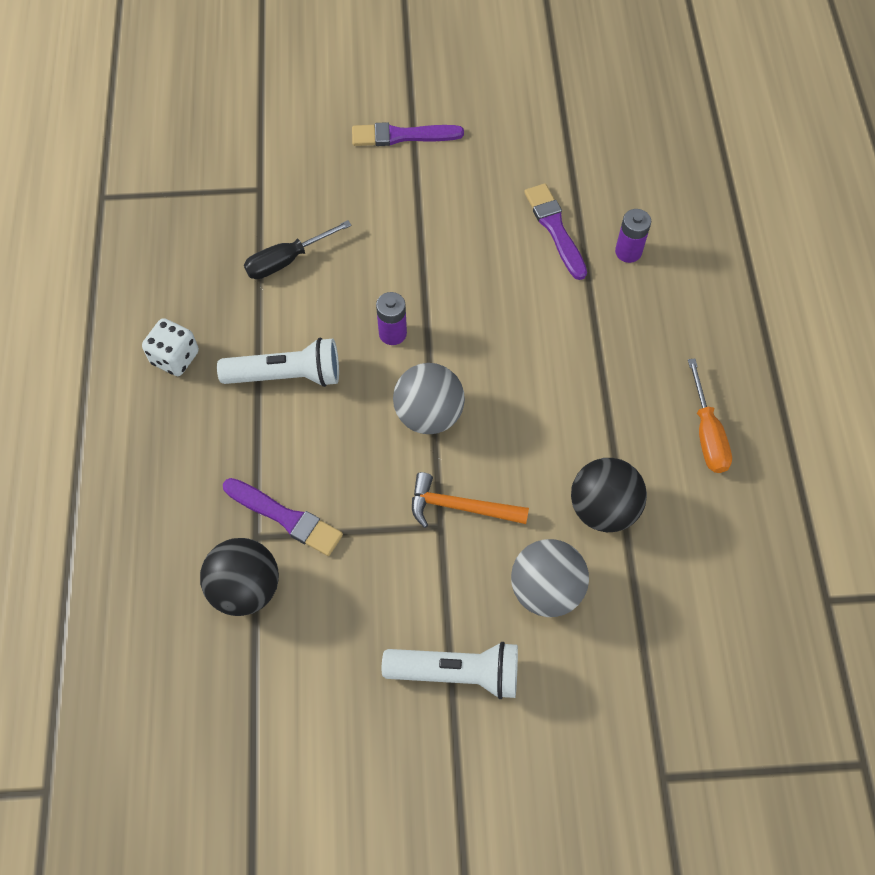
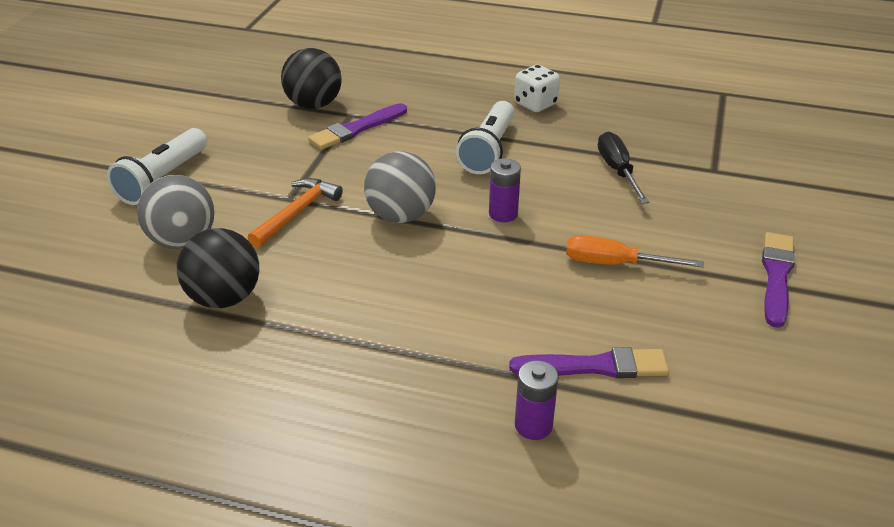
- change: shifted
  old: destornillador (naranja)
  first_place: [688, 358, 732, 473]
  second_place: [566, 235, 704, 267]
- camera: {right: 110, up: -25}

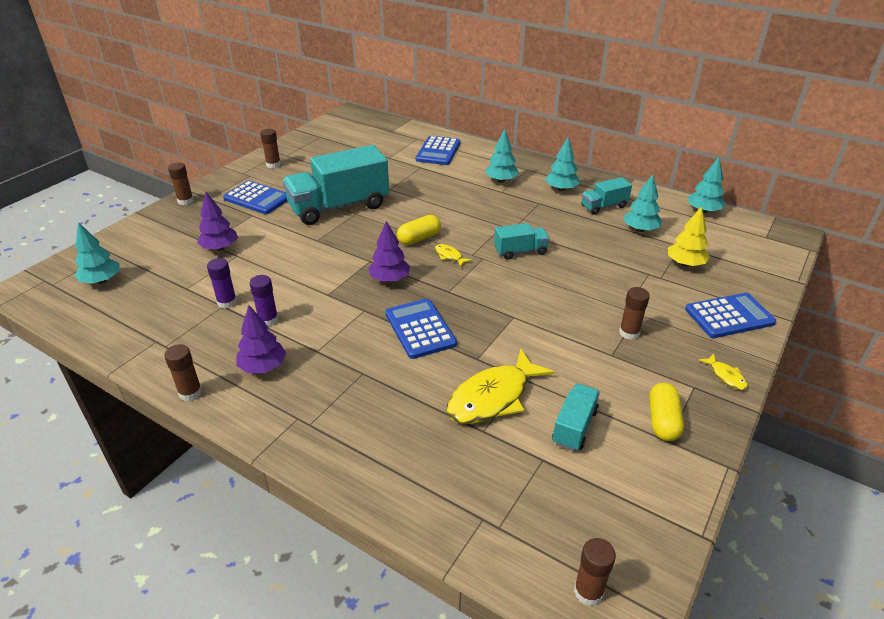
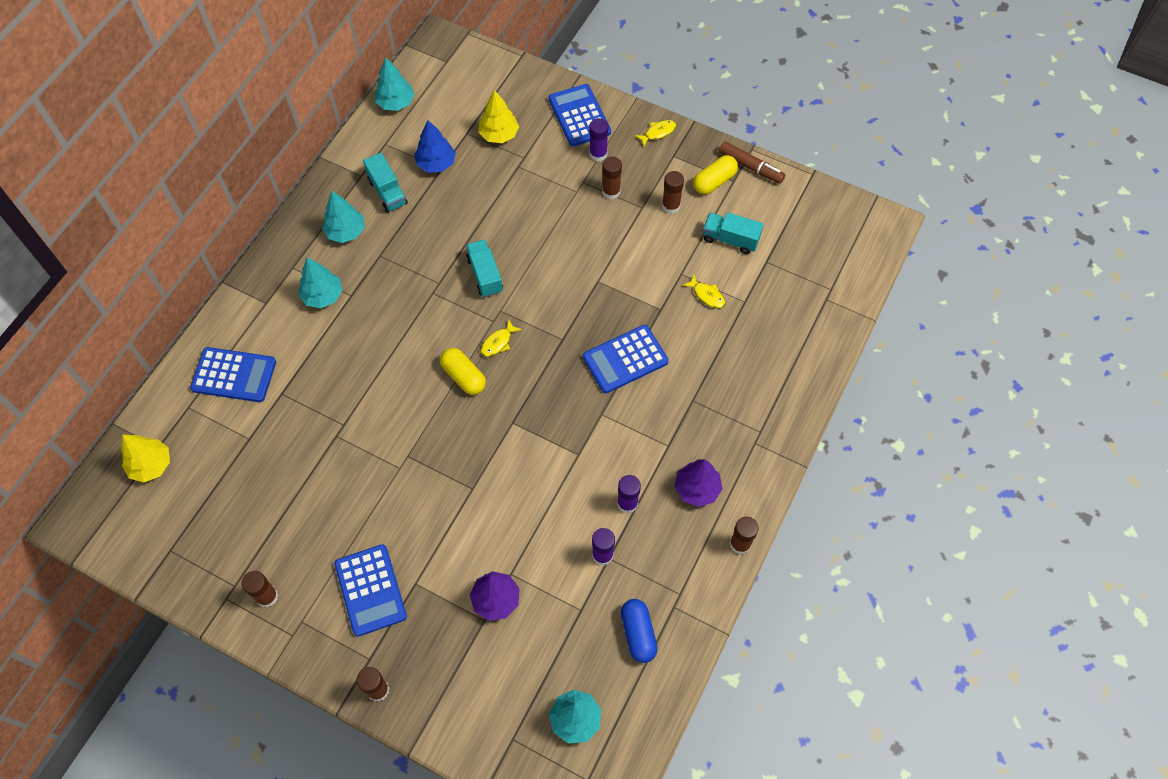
- change: new
  new: árbol (amarillo)
  second_place: [121, 435, 170, 483]
- change: rotated
  old: calculadora (azul)
  first_place: [223, 181, 287, 214]
  second_place: [334, 544, 407, 637]
  degrees: 135
- change: repainted
  old: árbol (turquesa)
  new: árbol (azul)
  first_place: [623, 174, 662, 232]
  second_place: [414, 120, 456, 173]
- change: new
  new: barra de pegamento (morado)
  second_place: [589, 118, 608, 162]
- change: new
  new: cápsula (azul)
  second_place: [621, 599, 658, 663]
- change: shifted
  old: barra de pegamento (marrón)
  first_place: [574, 538, 616, 606]
  second_place: [662, 171, 684, 214]
- change: scaled
  old: pez (amarillo)
  first_place: [447, 348, 555, 424]
  second_place: [682, 275, 725, 309]
  factor: 0.45
- change: rotated
  old: cápsula (amarillo)
  first_place: [649, 383, 684, 441]
  second_place: [693, 155, 738, 194]
  degrees: -45
- change: new
  new: rotulador (marrón)
  second_place: [719, 141, 785, 184]
- change: gone
  old: camión (turquesa)
  first_place: [283, 145, 389, 225]
- change: gone
  old: árbol (morado)
  first_place: [368, 221, 410, 282]
- camera: {right: -95, up: 25}

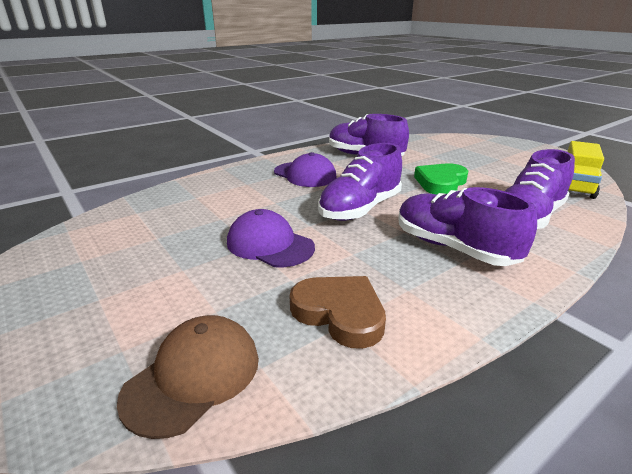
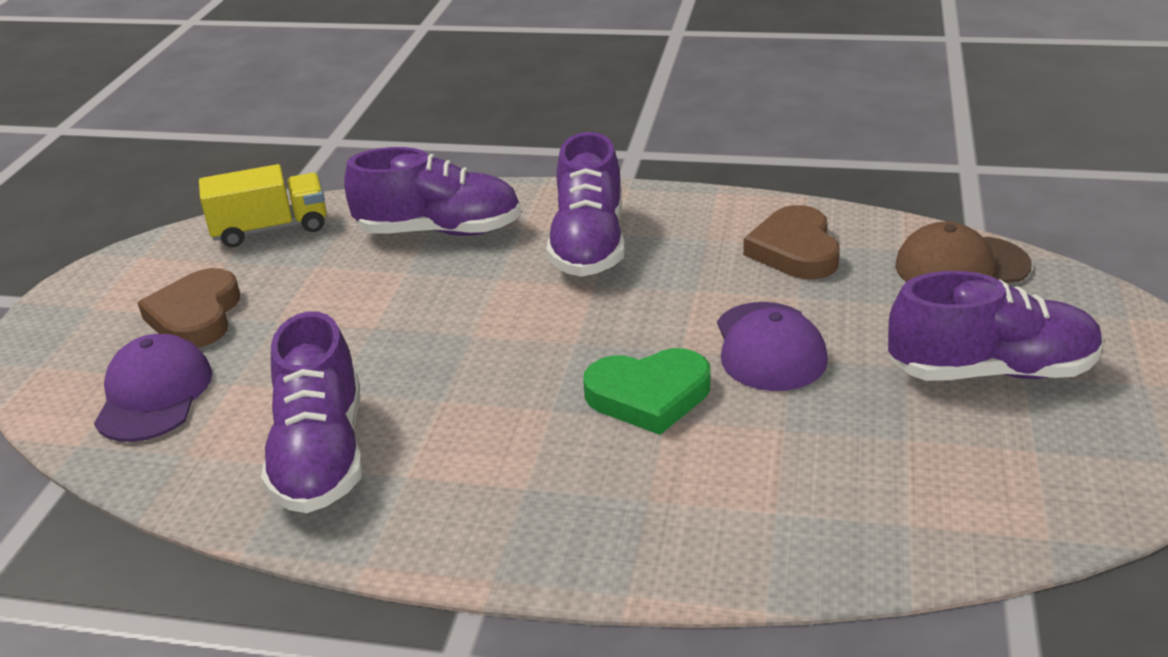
- change: shifted
  old: gorra (morado)
  first_place: [274, 152, 337, 187]
  second_place: [94, 334, 212, 442]
- change: new
  new: corazón (marrón)
  second_place: [138, 268, 240, 348]
- change: shifted
  old: corazón (verde)
  first_place: [414, 163, 468, 194]
  second_place: [583, 348, 710, 435]
- change: shifted
  old: zapato (morado)
  first_place: [318, 143, 402, 221]
  second_place: [888, 271, 1103, 381]
- camera: {right: -130, up: 5}

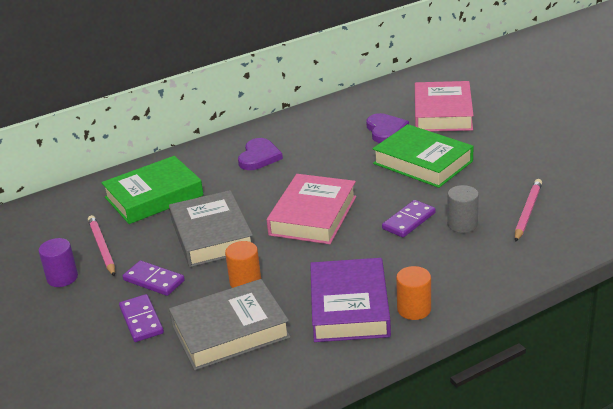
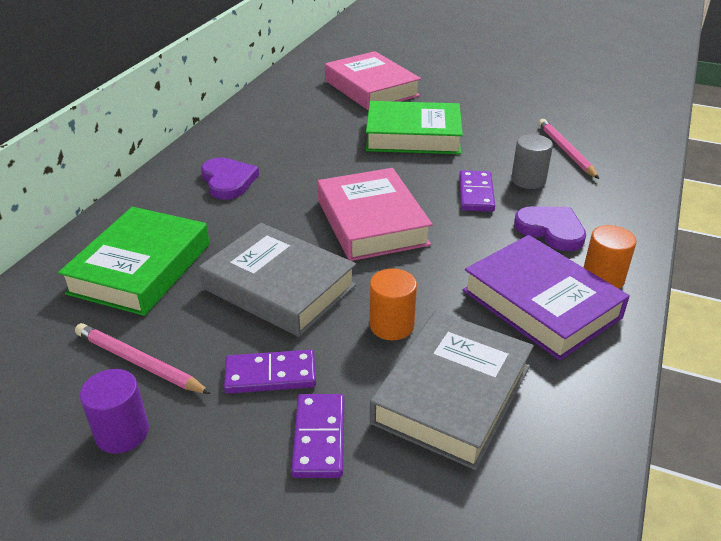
- change: rotated
  old: ficha de dominó (morado)
  first_place: [119, 294, 164, 342]
  second_place: [291, 394, 345, 478]
  degrees: 60
- change: shifted
  old: corazón (morado)
  first_place: [366, 113, 409, 143]
  second_place: [514, 206, 586, 251]
- camera: {right: -40, up: 5}

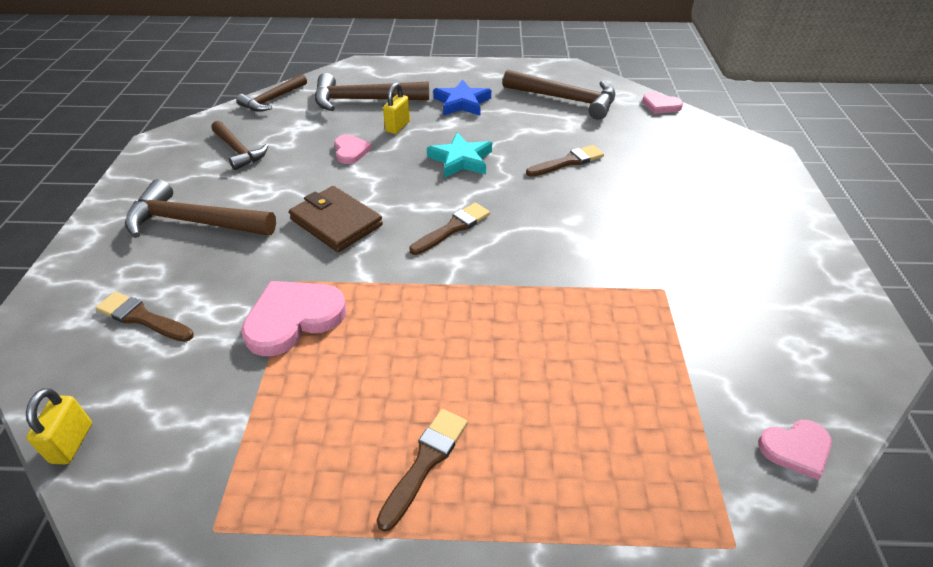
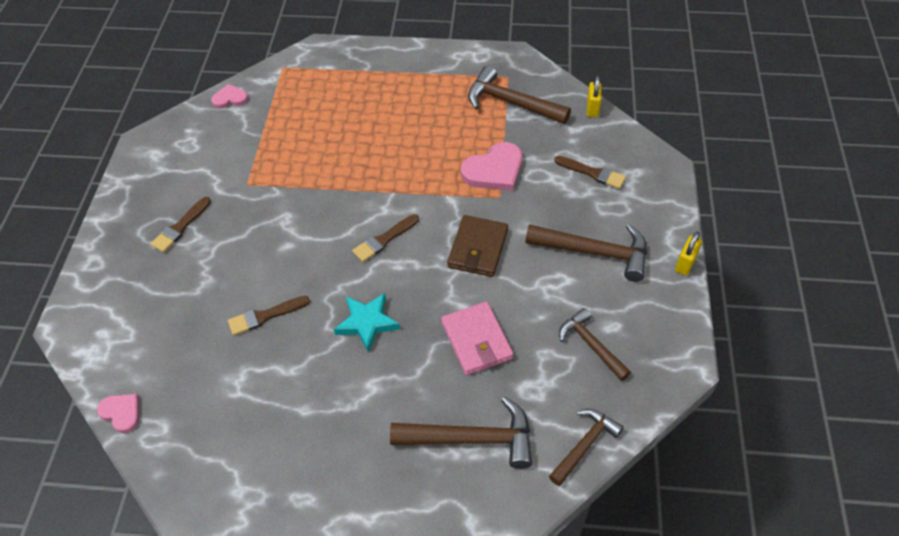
- change: shifted
  old: pincel (marrón)
  first_place: [376, 409, 468, 532]
  second_place: [151, 197, 211, 253]
- change: swapped
  old: corazón (rosa)
  new: cartera (rosa)
  first_place: [334, 135, 372, 164]
  second_place: [441, 301, 513, 375]
- change: rotated
  old: cartera (marrón)
  first_place: [289, 186, 383, 252]
  second_place: [447, 215, 508, 277]
  degrees: 60
- change: shifted
  old: martillo (marrón)
  first_place: [503, 69, 615, 120]
  second_place: [468, 66, 571, 124]
- change: shifted
  old: candado (amarillo)
  first_place: [383, 83, 410, 134]
  second_place: [675, 232, 702, 275]
- change: gone
  old: estrella (azul)
  first_place: [433, 79, 491, 116]
- camera: {right: -175, up: 10}

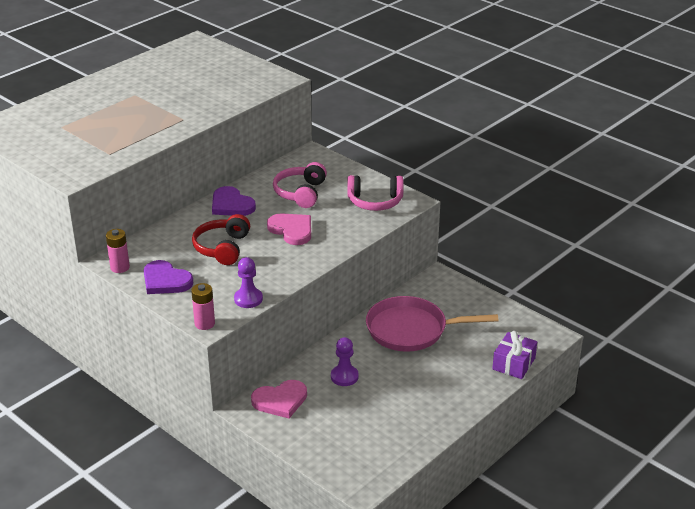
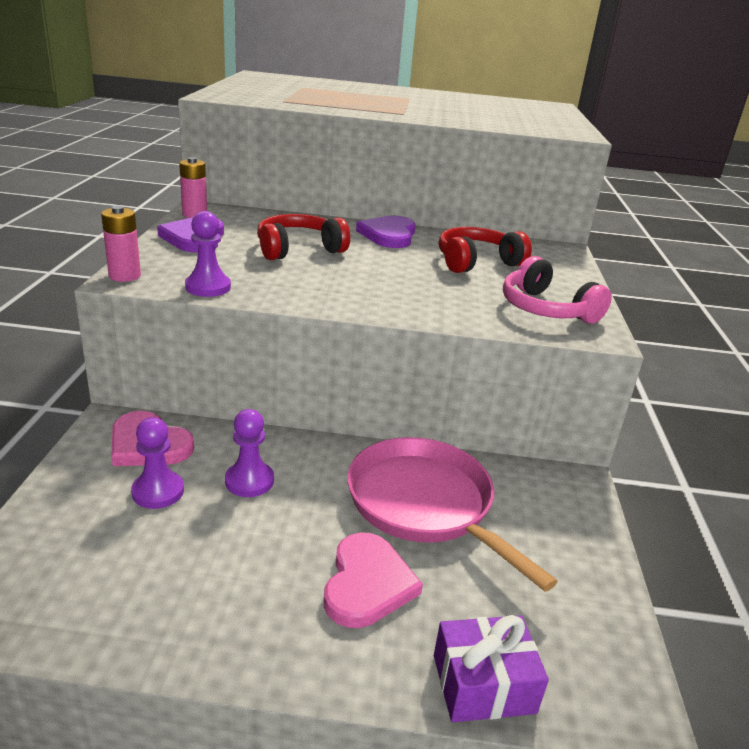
- change: new
  new: peón (morado)
  second_place: [131, 417, 184, 509]
- change: shifted
  old: corazón (rosa)
  first_place: [267, 213, 311, 245]
  second_place: [324, 532, 423, 628]
- change: repainted
  old: auriculares (rosa)
  new: auriculares (rojo)
  first_place: [273, 162, 327, 208]
  second_place: [439, 227, 532, 273]
- camera: {right: 50, up: -5}

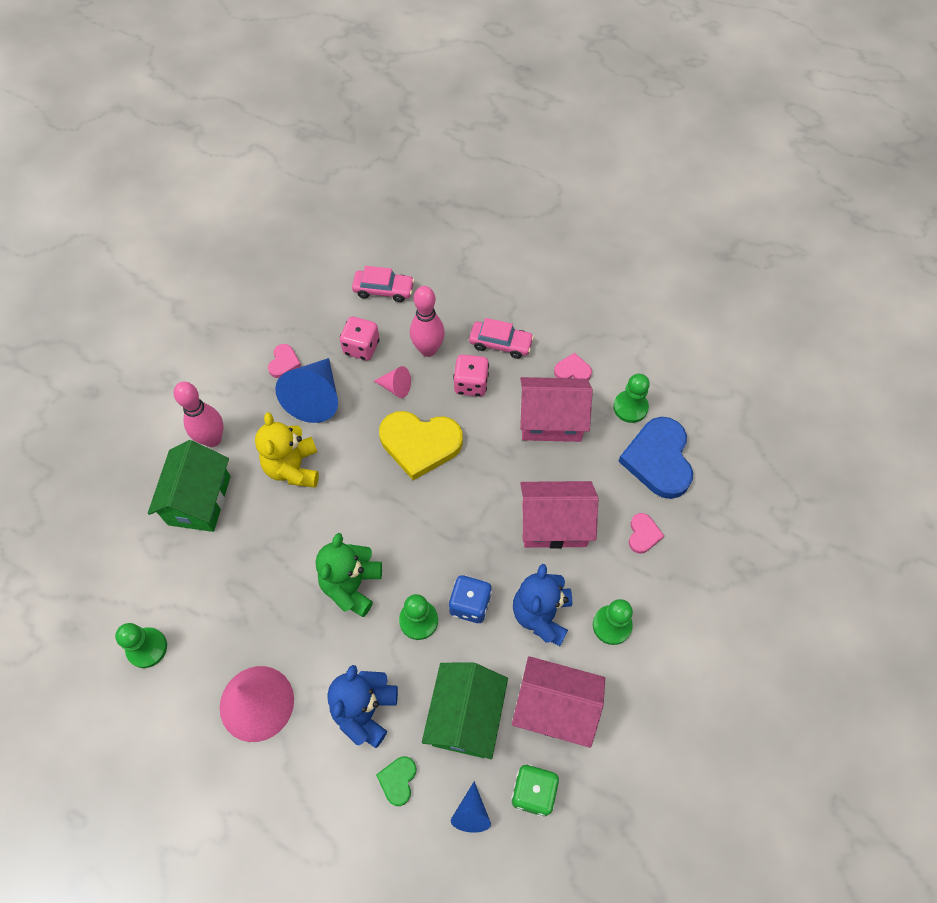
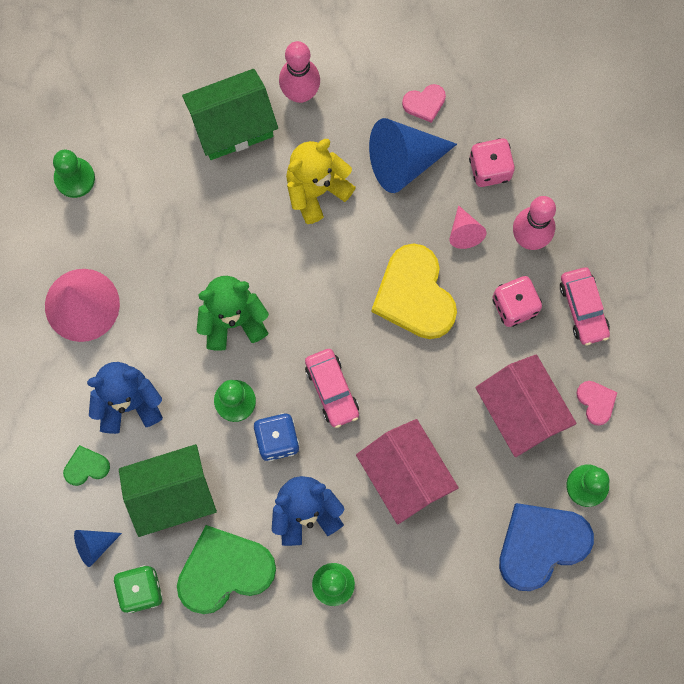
- change: swapped
  old: casa (rosa)
  new: corazón (verde)
  first_place: [512, 656, 605, 748]
  second_place: [177, 525, 276, 614]
- change: shifted
  old: coche (rosa)
  first_place: [352, 266, 414, 302]
  second_place: [305, 349, 359, 428]
- change: gone
  old: corazón (rosa)
  first_place: [629, 513, 664, 553]
- camera: {right: 60, up: 15}

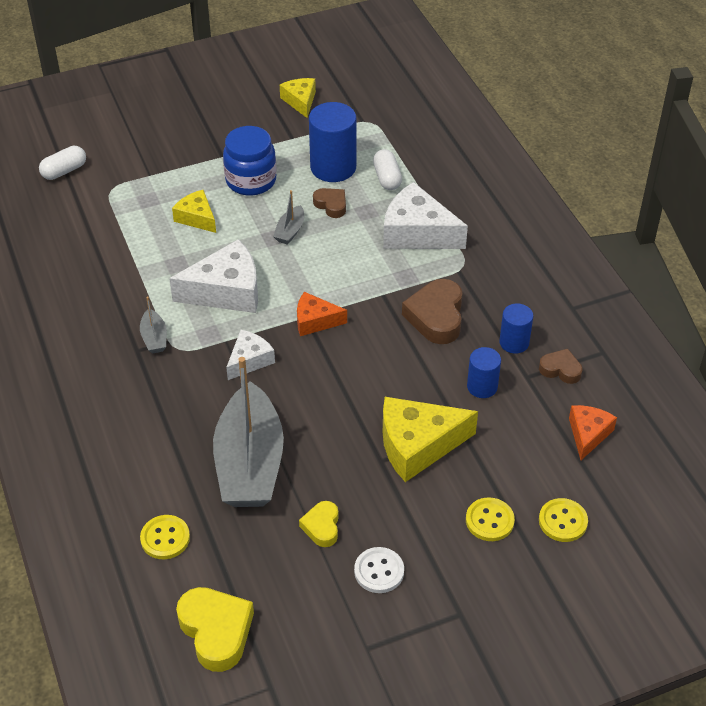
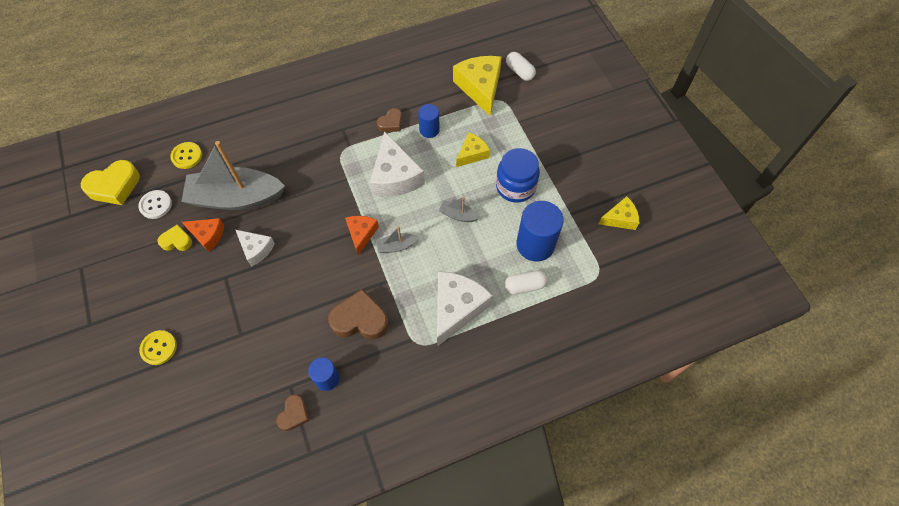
- change: shifted
  old: botón (blanco)
  first_place: [354, 547, 404, 593]
  second_place: [138, 190, 172, 219]
- change: shifted
  old: queso (naranja)
  first_place: [569, 405, 617, 460]
  second_place: [182, 218, 224, 252]
- change: shifted
  old: queso (blanco)
  first_place: [226, 330, 275, 380]
  second_place: [236, 230, 275, 267]
- change: shifted
  old: barco (gris)
  first_place: [140, 297, 167, 354]
  second_place: [376, 226, 418, 253]
- change: shifted
  old: corazón (marrón)
  first_place: [313, 188, 346, 218]
  second_place: [377, 108, 402, 132]
- change: shifted
  old: cilindro (azul)
  first_place: [467, 347, 501, 398]
  second_place: [418, 104, 440, 138]
- change: shifted
  old: queso (amarillo)
  first_place: [383, 397, 478, 482]
  second_place: [453, 56, 502, 116]
- change: gone
  old: botón (amarillo)
  first_place: [539, 498, 588, 542]
- camera: {right: 90, up: 15}

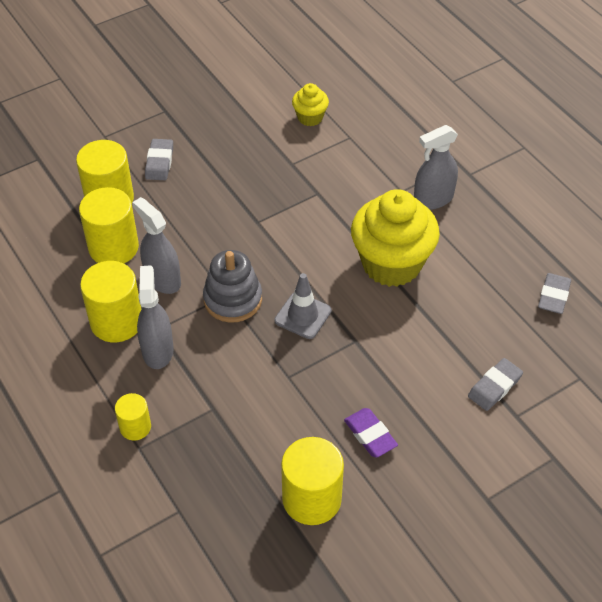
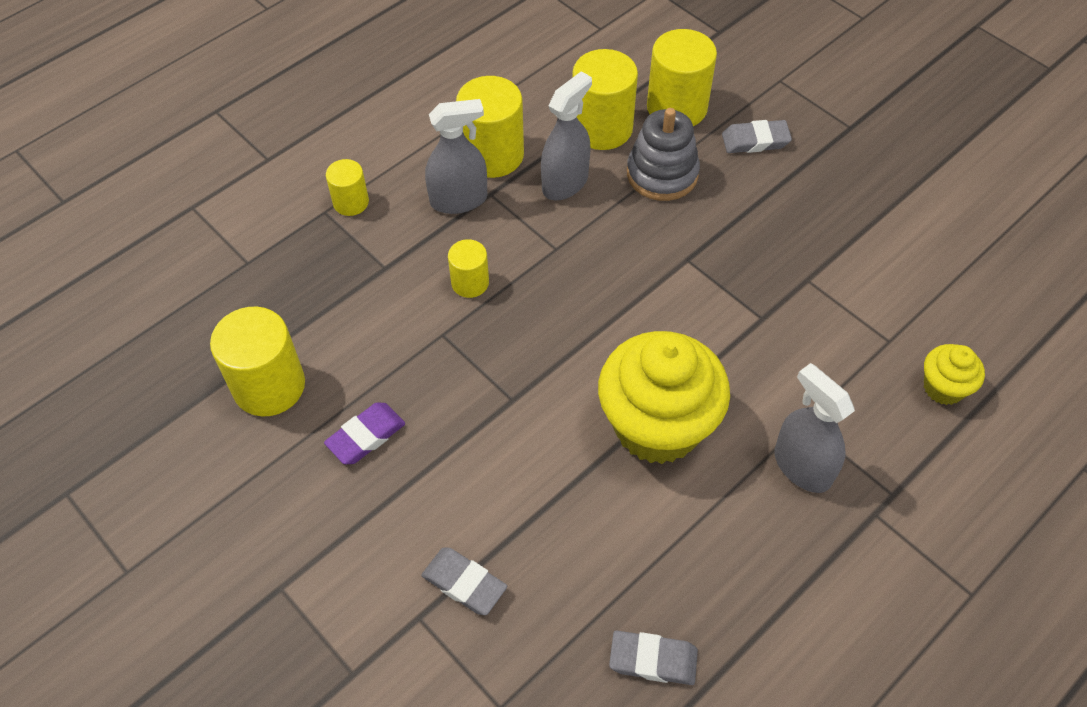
- change: new
  new: cilindro (amarillo)
  second_place: [448, 239, 489, 298]
- change: shifted
  old: juguete apilable (gris)
  first_place: [203, 250, 262, 323]
  second_place: [627, 108, 700, 201]
- change: shifted
  old: magdalena (amarillo)
  first_place: [292, 83, 329, 126]
  second_place: [924, 344, 985, 405]
- change: gone
  old: cono de tráfico (gris)
  first_place: [275, 273, 332, 339]
- camera: {right: 80, up: 5}

